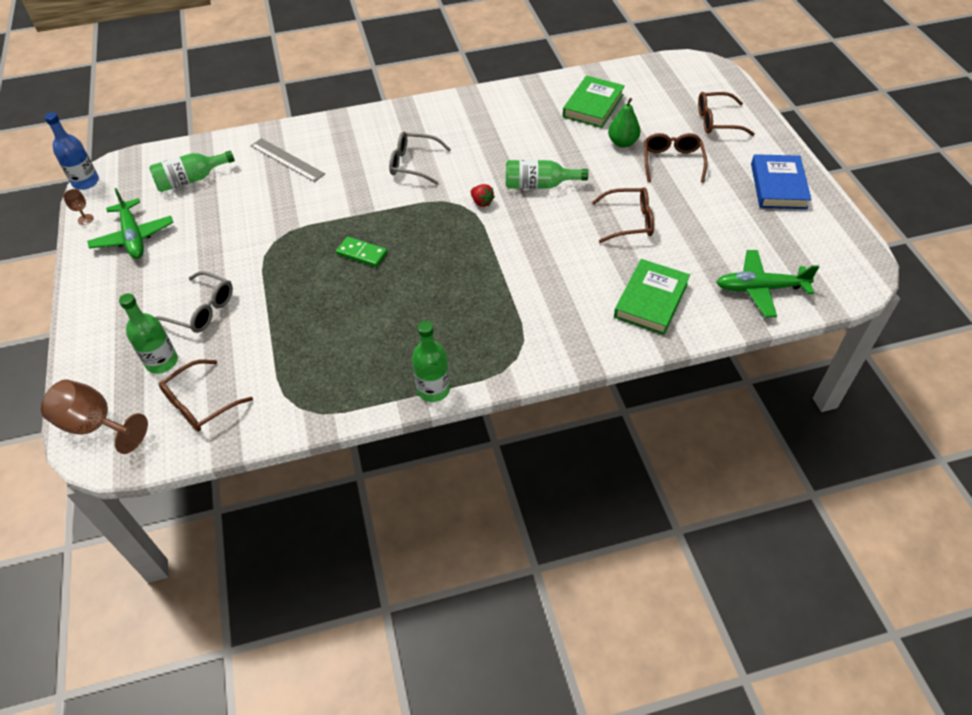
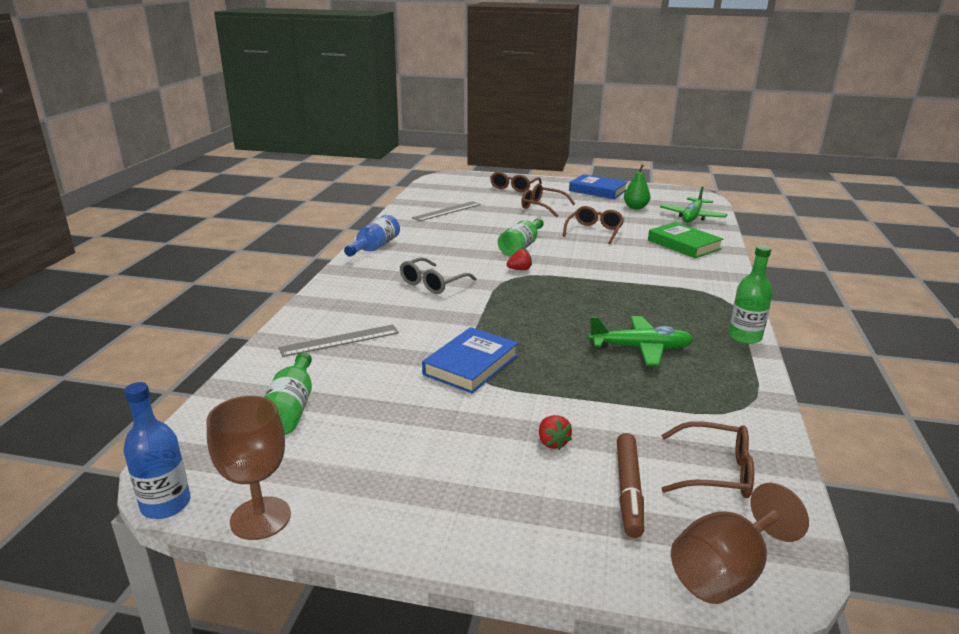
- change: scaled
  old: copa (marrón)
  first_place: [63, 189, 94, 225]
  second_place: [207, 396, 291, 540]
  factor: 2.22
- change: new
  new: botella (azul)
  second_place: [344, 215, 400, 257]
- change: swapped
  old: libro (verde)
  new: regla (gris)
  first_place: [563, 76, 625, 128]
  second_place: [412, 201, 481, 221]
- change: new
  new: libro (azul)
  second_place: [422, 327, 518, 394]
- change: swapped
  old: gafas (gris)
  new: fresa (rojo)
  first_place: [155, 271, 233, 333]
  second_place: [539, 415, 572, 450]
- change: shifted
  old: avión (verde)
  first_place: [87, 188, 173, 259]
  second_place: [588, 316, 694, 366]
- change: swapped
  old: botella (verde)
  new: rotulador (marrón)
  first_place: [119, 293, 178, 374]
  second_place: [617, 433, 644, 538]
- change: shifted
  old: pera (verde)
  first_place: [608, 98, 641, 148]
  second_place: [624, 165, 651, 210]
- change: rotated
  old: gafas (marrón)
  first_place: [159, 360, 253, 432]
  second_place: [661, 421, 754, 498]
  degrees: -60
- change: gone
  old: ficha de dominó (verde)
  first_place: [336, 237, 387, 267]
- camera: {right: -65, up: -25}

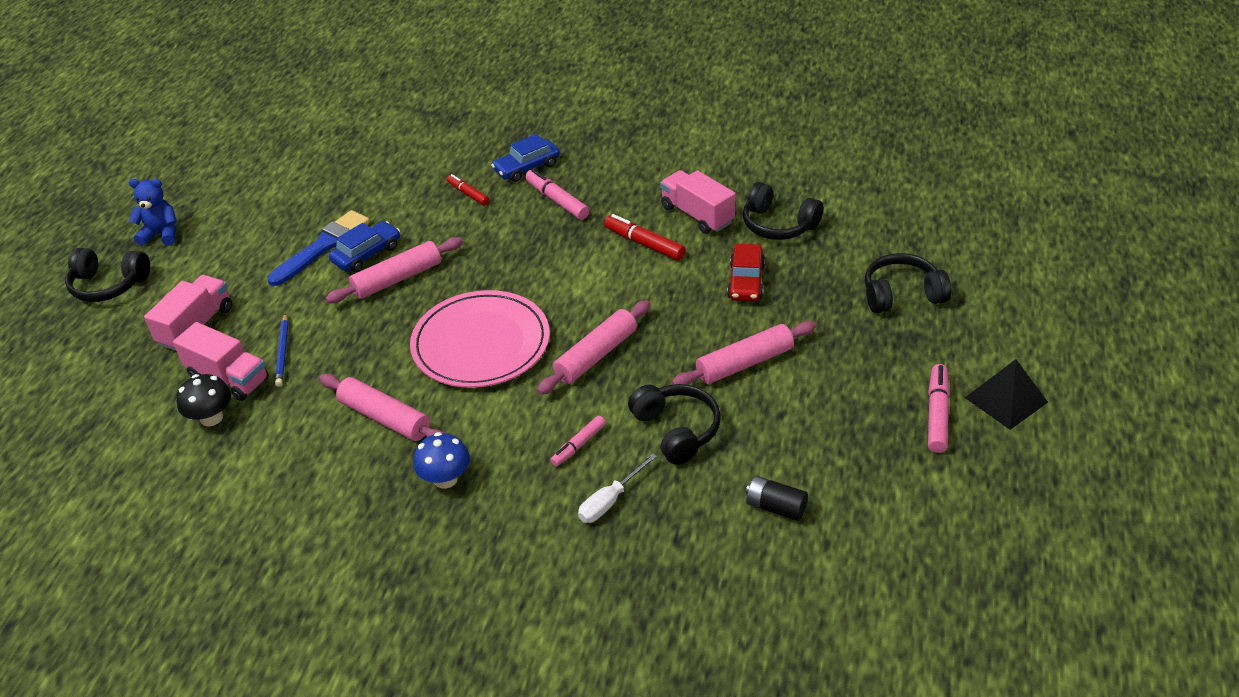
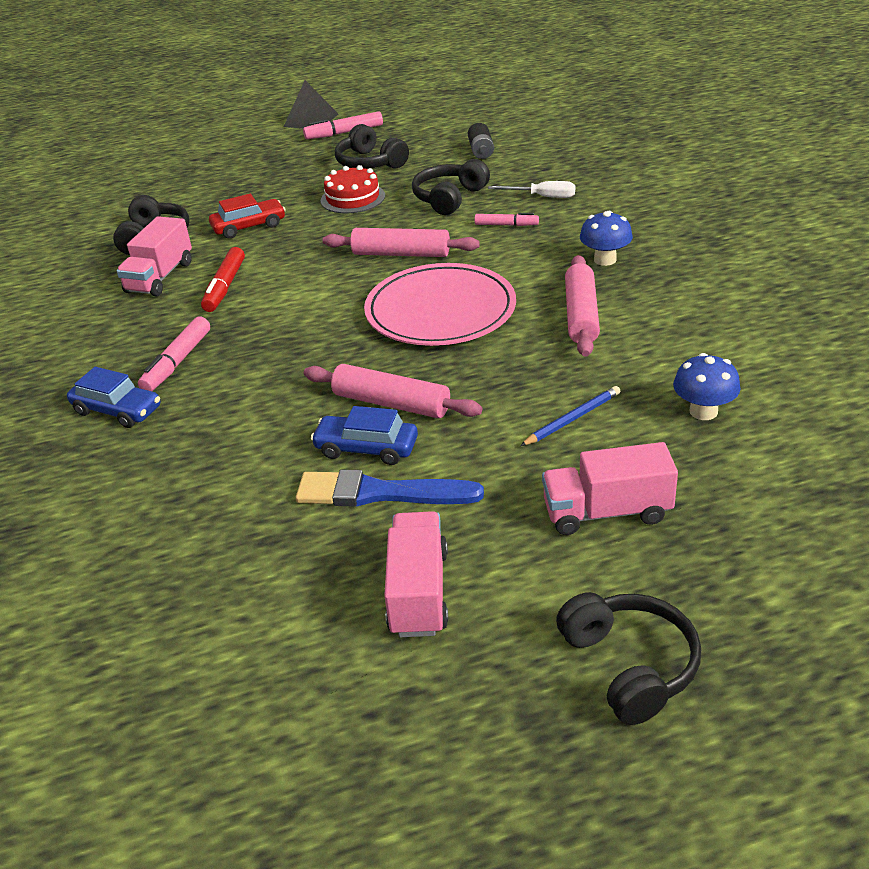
- change: swapped
  old: rodillo (rosa)
  new: tarta (rojo)
  first_place: [672, 321, 816, 385]
  second_place: [321, 165, 385, 213]
- change: shifted
  old: auriculares (negro)
  first_place: [865, 253, 951, 313]
  second_place: [335, 124, 409, 169]
- change: shifted
  old: camión (rosa)
  first_place: [173, 322, 269, 401]
  second_place: [384, 511, 448, 637]
- change: repainted
  old: seta (negro)
  new: seta (azul)
  first_place: [177, 374, 231, 426]
  second_place: [673, 353, 740, 420]
- change: gone
  old: osito (azul)
  first_place: [129, 178, 177, 246]
- change: gone
  old: rotulador (rojo)
  first_place: [447, 174, 490, 205]
- camera: {right: -120, up: -5}

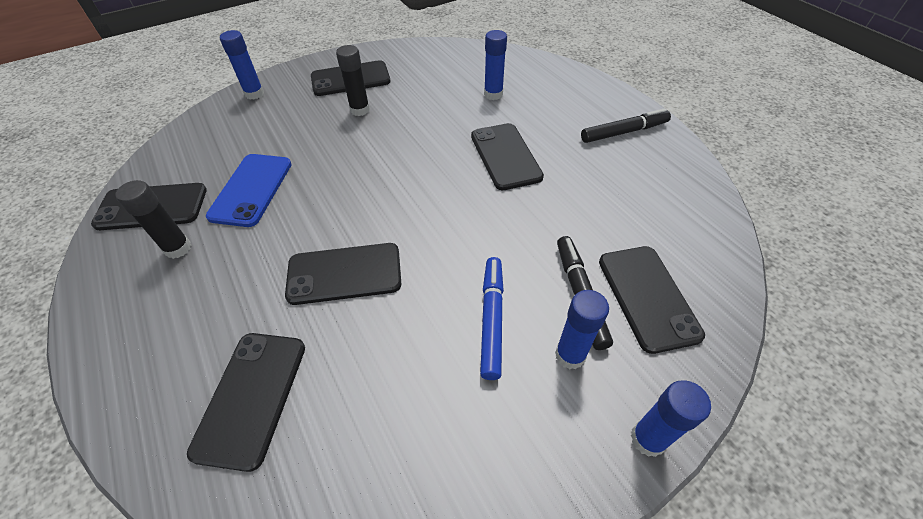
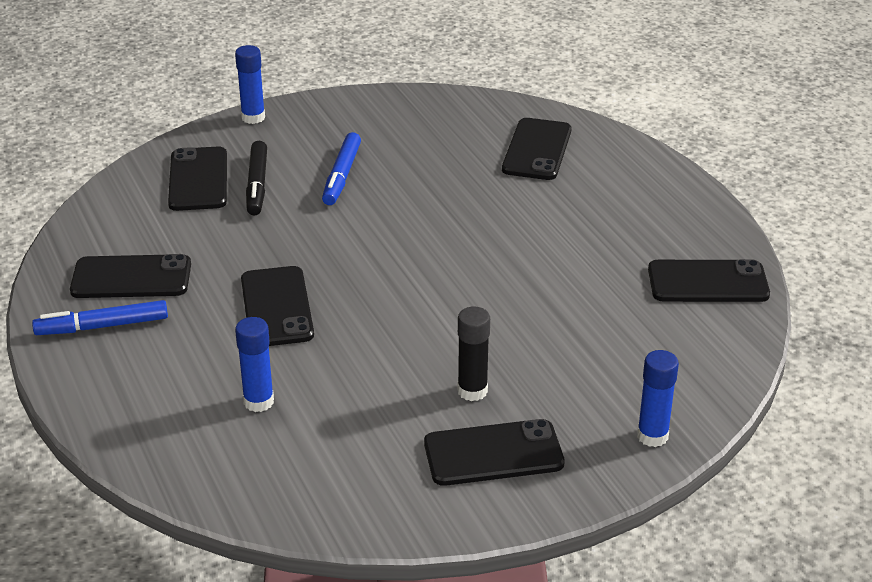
- change: repainted
  old: rotulador (negro)
  new: rotulador (azul)
  first_place: [581, 108, 671, 143]
  second_place: [32, 300, 168, 335]
- change: shifted
  old: móvil (negro)
  first_place: [285, 243, 401, 305]
  second_place: [70, 254, 191, 298]
- change: gone
  old: barra de pegamento (negro)
  first_place: [116, 180, 191, 259]
- change: gone
  old: móvil (azul)
  first_place: [206, 154, 292, 227]
- change: gone
  old: barra de pegamento (azul)
  first_place: [555, 290, 609, 370]
- camera: {right: -175, up: -15}

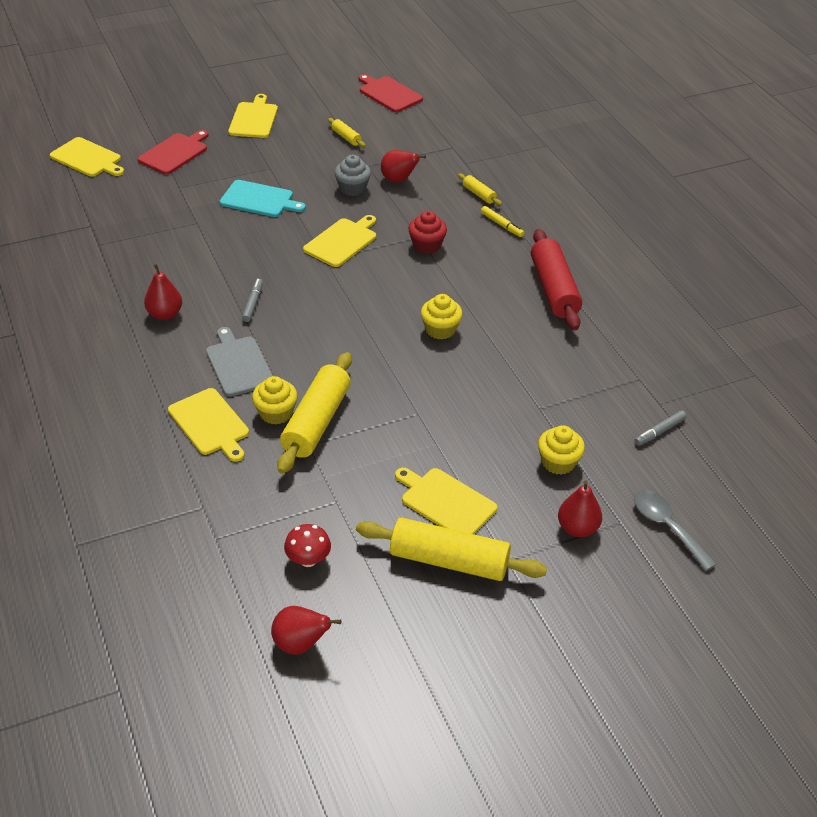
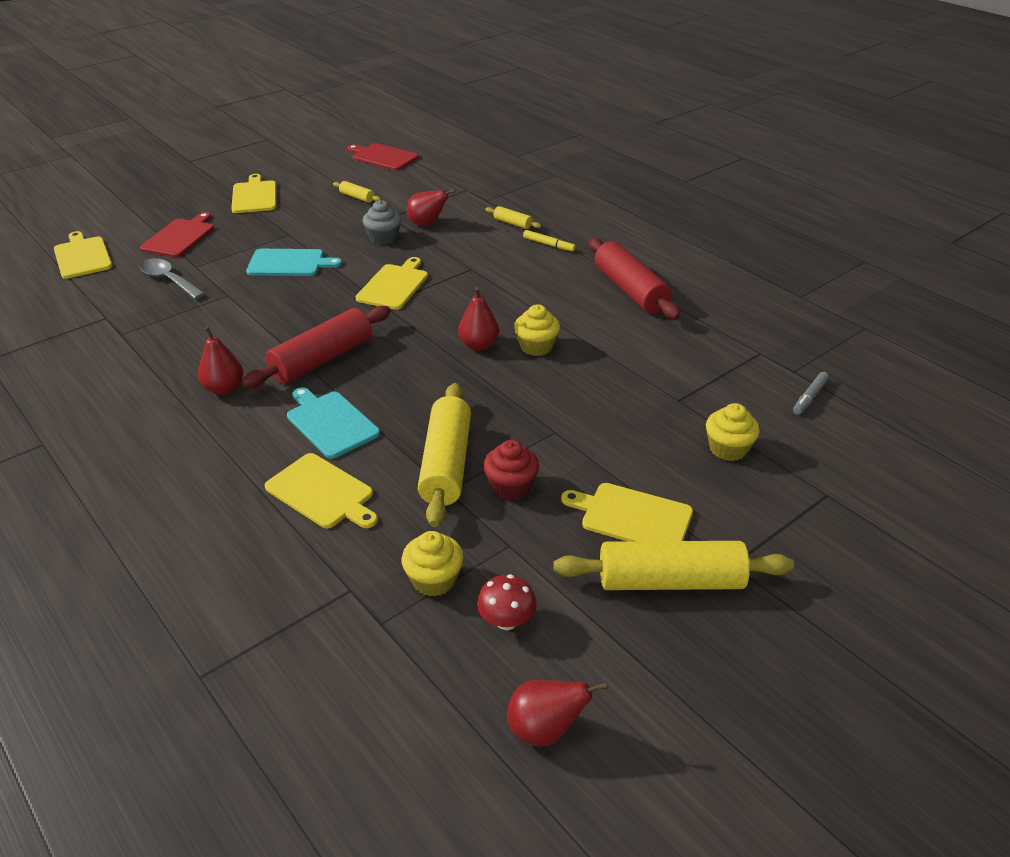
- change: rotated
  old: tabla de cortar (amarillo)
  first_place: [50, 137, 124, 177]
  second_place: [54, 231, 112, 279]
  degrees: -135
- change: shifted
  old: cuchara (gris)
  first_place: [634, 490, 717, 571]
  second_place: [140, 258, 205, 299]
- change: swapped
  old: rotulador (gris)
  new: rodillo (rojo)
  first_place: [242, 279, 263, 322]
  second_place: [241, 306, 391, 388]
- change: repainted
  old: tabla de cortar (gris)
  new: tabla de cortar (turquesa)
  first_place: [206, 327, 273, 397]
  second_place: [287, 387, 380, 459]
- change: shifted
  old: magdalena (amarillo)
  first_place: [252, 376, 298, 424]
  second_place: [402, 531, 464, 596]
- change: shifted
  old: pera (rojo)
  first_place: [558, 481, 602, 537]
  second_place: [458, 287, 499, 351]
- change: shifted
  old: magdalena (rojo)
  first_place: [408, 211, 447, 254]
  second_place: [483, 440, 539, 500]
- camera: {right: -15, up: -5}

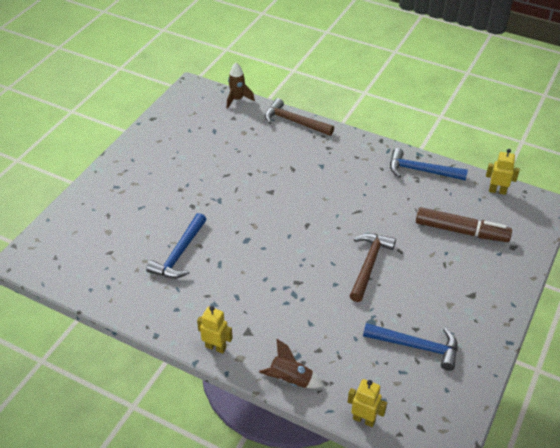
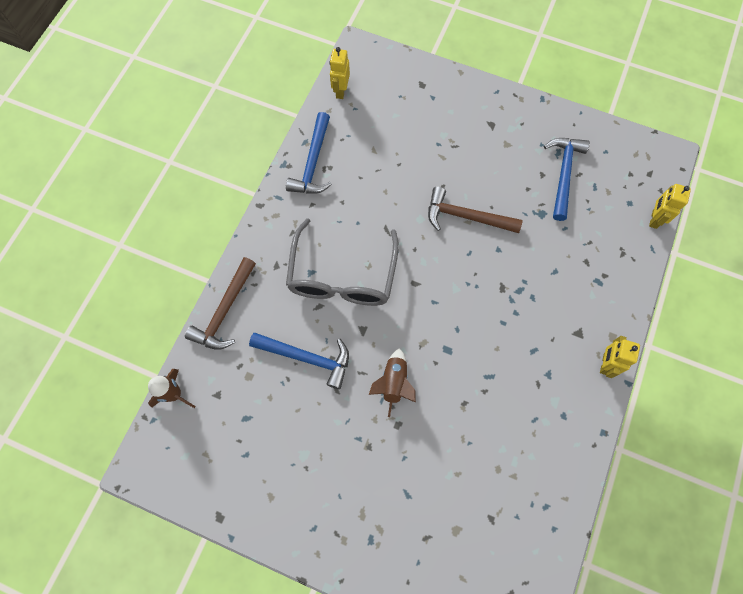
- change: shifted
  old: martillo (azul)
  first_place: [146, 213, 207, 278]
  second_place: [249, 333, 349, 389]
- change: new
  new: gafas (gris)
  second_place: [286, 218, 399, 306]
- change: shifted
  old: cohete (marrón)
  first_place: [259, 339, 324, 389]
  second_place: [369, 348, 416, 417]
- change: gone
  old: rotulador (marrón)
  first_place: [416, 207, 512, 242]
- camera: {right: -95, up: 25}

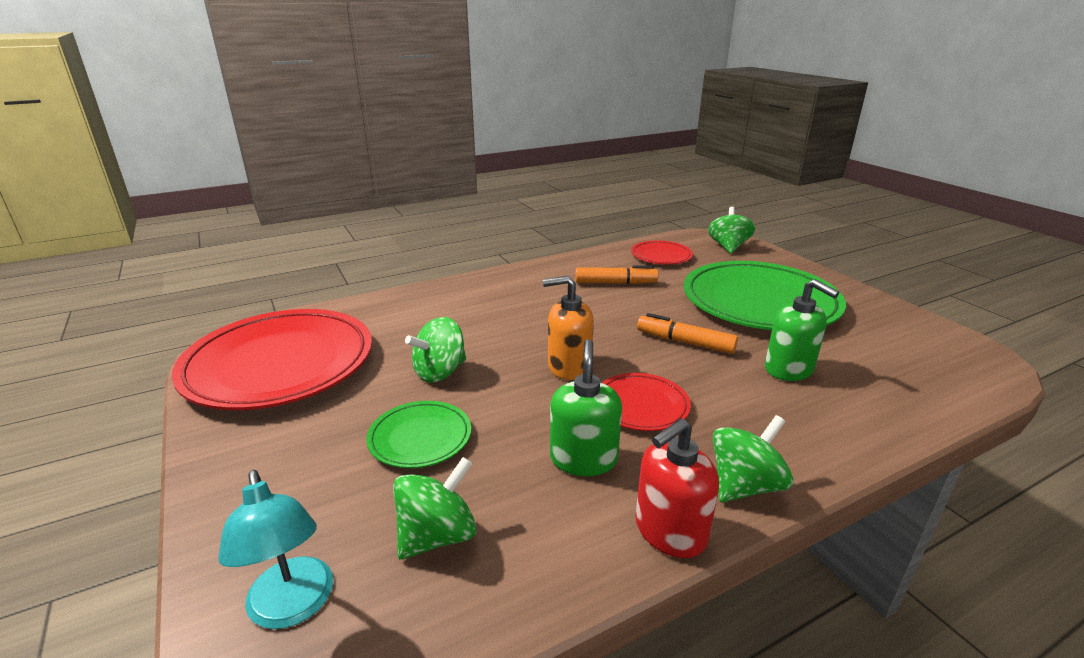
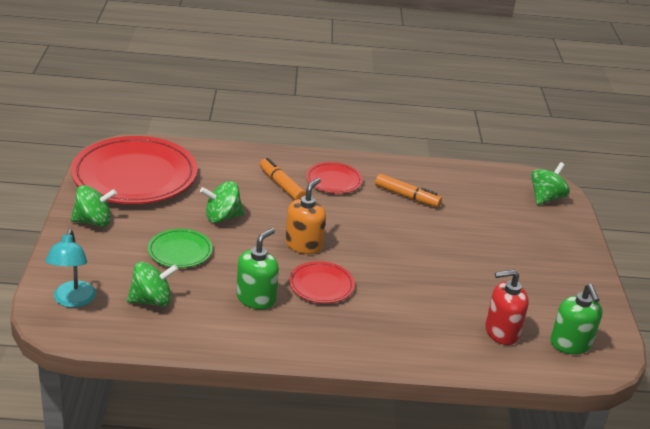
- change: shifted
  old: peonza (verde)
  first_place: [713, 415, 793, 502]
  second_place: [70, 185, 117, 227]
- change: shifted
  old: rotulador (naranja)
  first_place: [637, 313, 738, 354]
  second_place: [260, 158, 306, 200]
- change: rotated
  old: dispensador de jabón (naranja)
  first_place: [543, 276, 594, 380]
  second_place: [285, 178, 326, 254]
  degrees: 90
- change: shifted
  old: plato (rojo)
  first_place: [631, 240, 693, 265]
  second_place: [306, 162, 363, 194]
- change: shifted
  old: dispensador de jabón (rojo)
  first_place: [635, 418, 719, 558]
  second_place: [485, 269, 529, 345]
- change: shifted
  old: dispensador de jabón (verde)
  first_place: [765, 279, 839, 381]
  second_place: [550, 284, 602, 354]
- change: gone
  old: plato (verde)
  first_place: [684, 261, 846, 330]
- camera: {right: 25, up: 5}

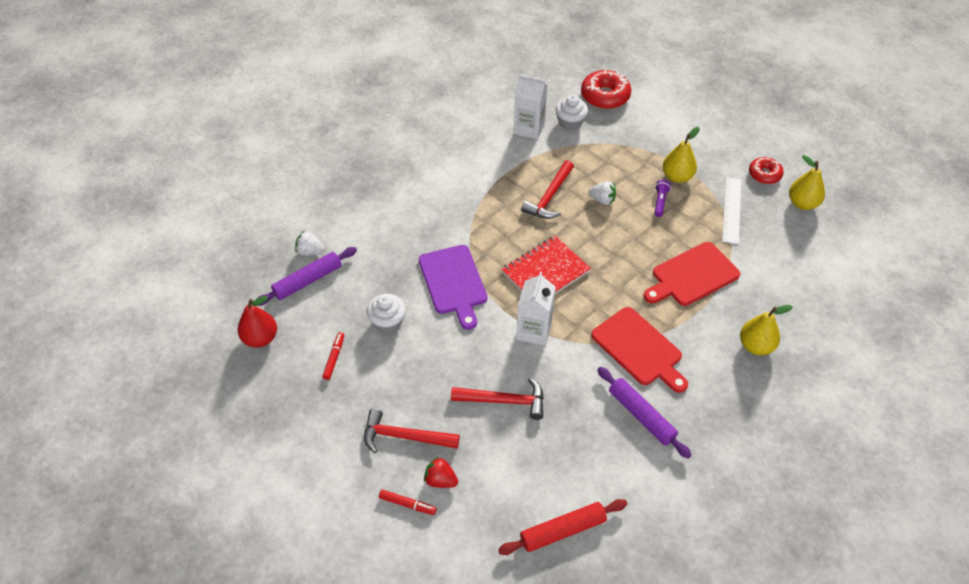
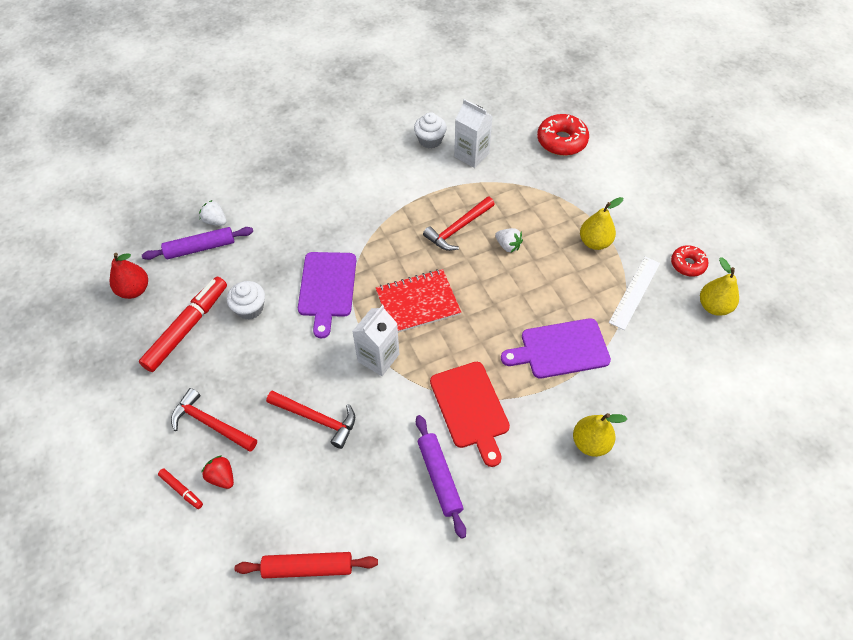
- change: scaled
  old: rotulador (rojo)
  first_place: [322, 332, 344, 380]
  second_place: [139, 277, 227, 372]
  factor: 2.27
- change: shifted
  old: magdalena (blanco)
  first_place: [555, 95, 588, 130]
  second_place: [414, 112, 447, 149]
- change: repainted
  old: tabla de cortar (rojo)
  new: tabla de cortar (morado)
  first_place: [644, 242, 740, 306]
  second_place: [501, 318, 611, 378]
- change: gone
  old: lámpara de mano (morado)
  first_place: [654, 180, 671, 217]
- camera: {right: 20, up: 5}

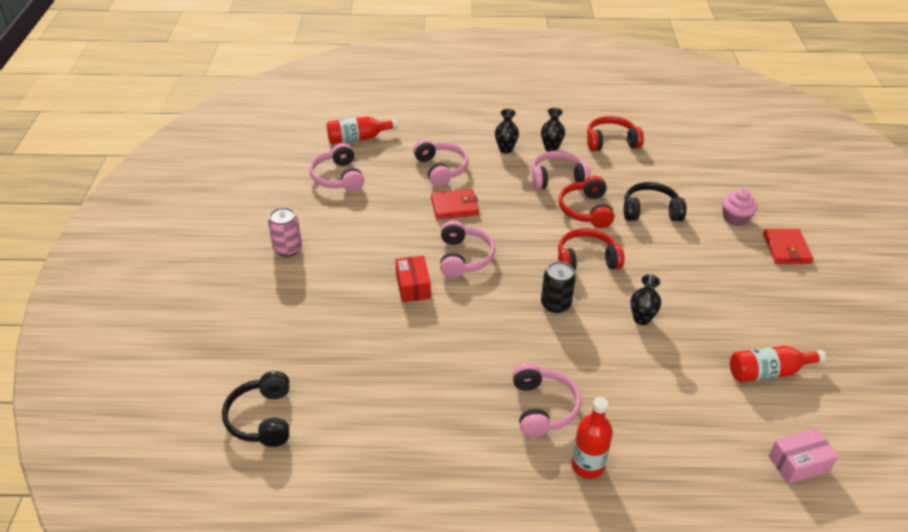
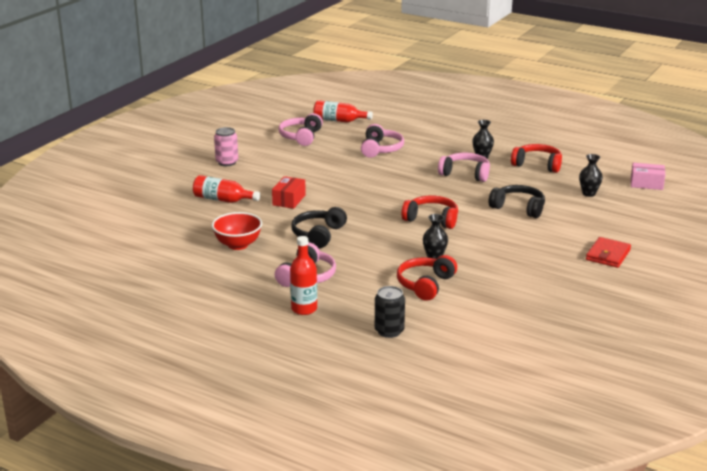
- change: shifted
  old: botella (rojo)
  first_place: [730, 346, 826, 382]
  second_place: [193, 175, 260, 203]
- change: new
  new: cuenco (rojo)
  second_place: [212, 212, 262, 250]
- change: shifted
  old: auriculares (negro)
  first_place: [222, 371, 289, 447]
  second_place: [291, 207, 347, 248]
- change: shifted
  old: lata (negro)
  first_place: [541, 261, 576, 313]
  second_place: [375, 286, 405, 338]
- change: shifted
  old: auriculares (rojo)
  first_place: [559, 175, 614, 228]
  second_place: [397, 255, 457, 301]
- change: shifted
  old: florero (negro)
  first_place: [495, 109, 519, 153]
  second_place: [579, 154, 603, 197]
- change: shifted
  old: caja (rosa)
  first_place: [769, 428, 838, 484]
  second_place: [631, 163, 665, 190]
- change: gone
  old: cartera (rojo)
  first_place: [431, 189, 479, 220]
- change: gone
  old: auriculares (rosa)
  first_place: [440, 220, 495, 278]
- change: gone
  old: magdalena (rosa)
  first_place: [722, 189, 758, 226]
- camera: {right: 30, up: -15}

